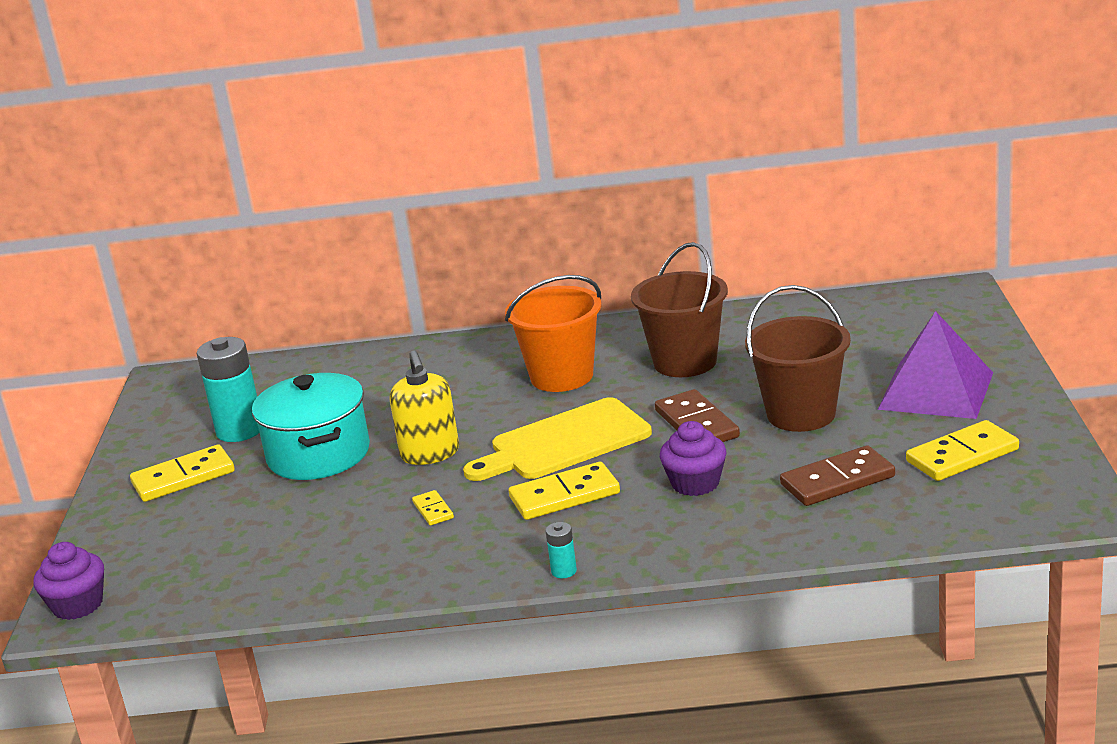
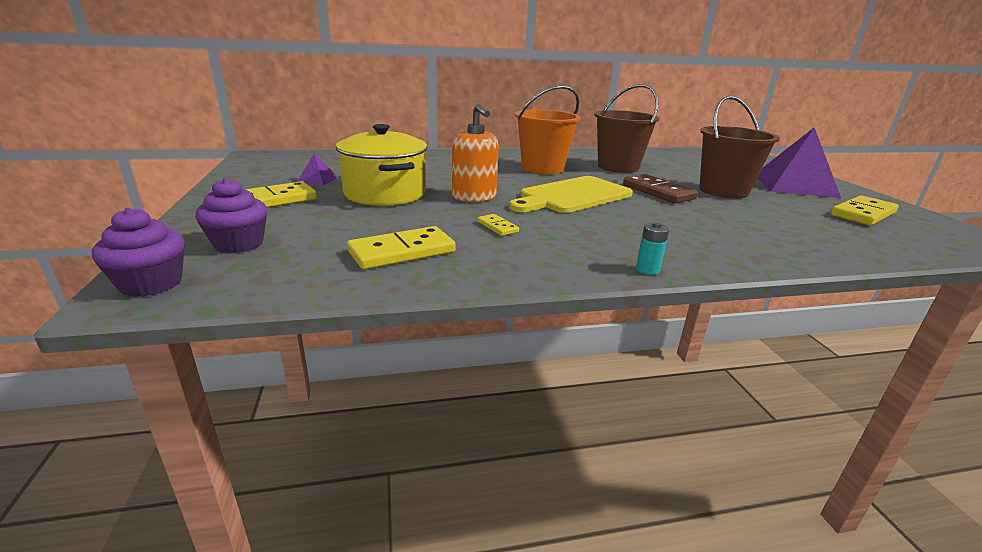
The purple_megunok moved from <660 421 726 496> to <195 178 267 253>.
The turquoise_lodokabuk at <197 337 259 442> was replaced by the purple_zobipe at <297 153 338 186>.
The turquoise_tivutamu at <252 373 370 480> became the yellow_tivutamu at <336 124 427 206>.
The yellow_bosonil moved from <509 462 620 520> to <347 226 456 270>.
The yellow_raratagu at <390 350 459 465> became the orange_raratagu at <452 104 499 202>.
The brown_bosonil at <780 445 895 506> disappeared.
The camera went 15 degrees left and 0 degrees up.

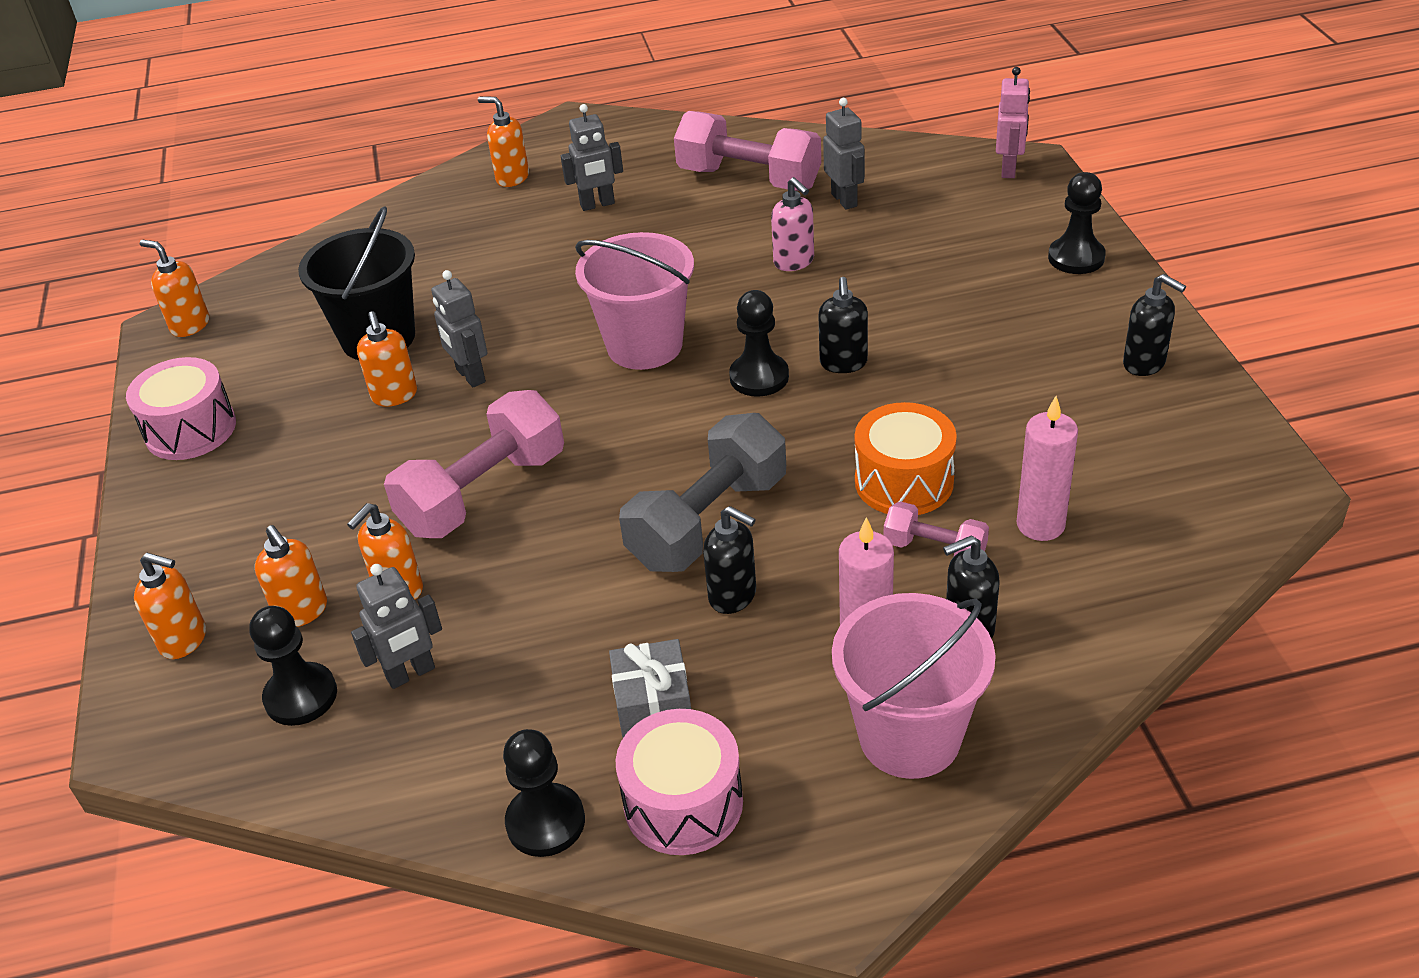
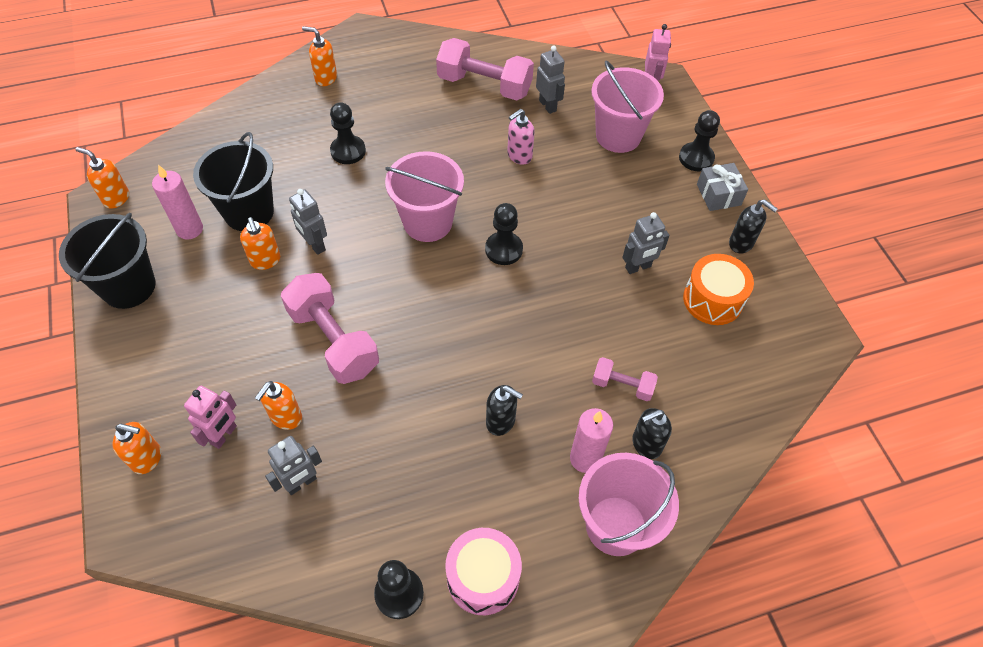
The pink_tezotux at <126 357 236 460> was replaced by the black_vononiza at <59 213 156 309>.
The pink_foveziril moved from <1016 396 1078 541> to <152 165 203 239>.
The orange_raratagu at <255 525 327 627> was replaced by the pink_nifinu at <184 386 237 449>.
The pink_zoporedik at <384 390 564 538> turned 75 degrees counterclockwise.
The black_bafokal moved from <249 606 337 726> to <330 102 366 164>.
The pink_raratagu at <771 177 814 271> turned 90 degrees clockwise.
The pink_vononiza at <591 61 664 153> appeared.
The grey_nifinu moved from <561 104 623 211> to <622 212 670 274>.
The orange_tezotux moved from <855 402 957 515> to <683 254 754 325>.
The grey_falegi moved from <609 639 691 738> to <697 163 748 211>.
The grey_zoporedik at <619 413 786 572> disappeared.
The black_raratagu at <818 277 868 373> disappeared.
The camera went 10 degrees left and 15 degrees up.

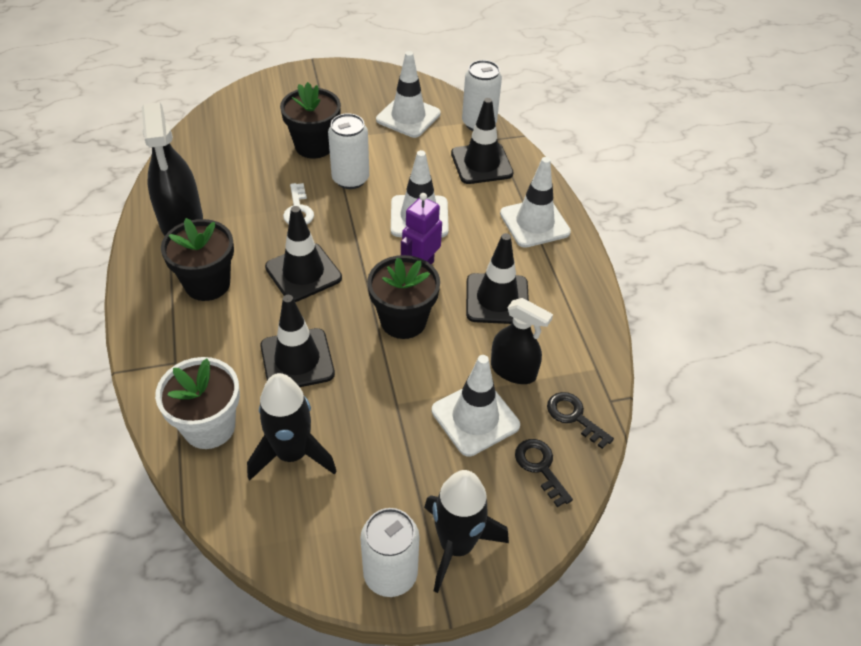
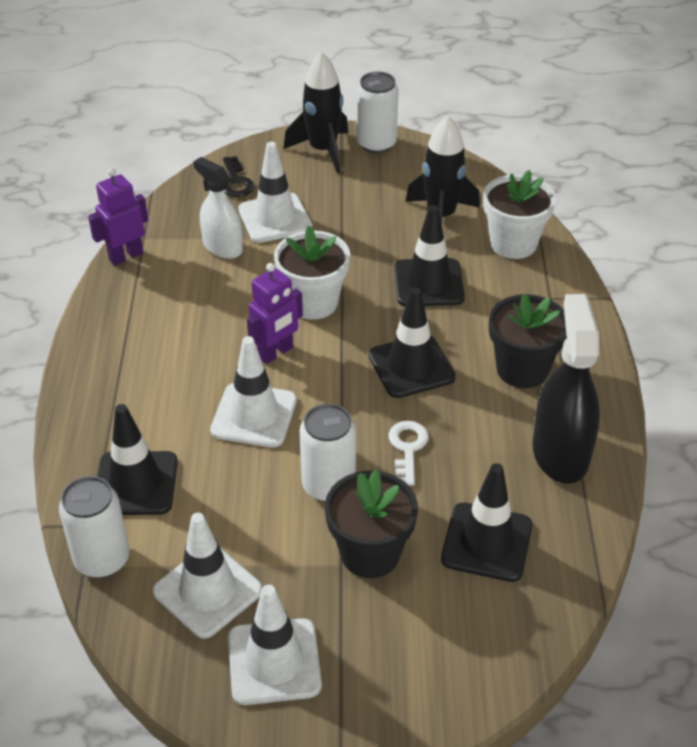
The purple_nifinu at <88 168 148 266> appeared.
The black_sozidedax at <491 298 553 384> became the white_sozidedax at <193 157 243 259>.
The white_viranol moved from <500 157 571 248> to <228 585 322 705>.
The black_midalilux at <367 255 440 339> became the white_midalilux at <274 226 350 320>.
The black_viranol moved from <466 233 529 324> to <441 463 532 582>.
The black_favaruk at <547 392 614 449> disappeared.
The camera went 165 degrees left and 5 degrees down.

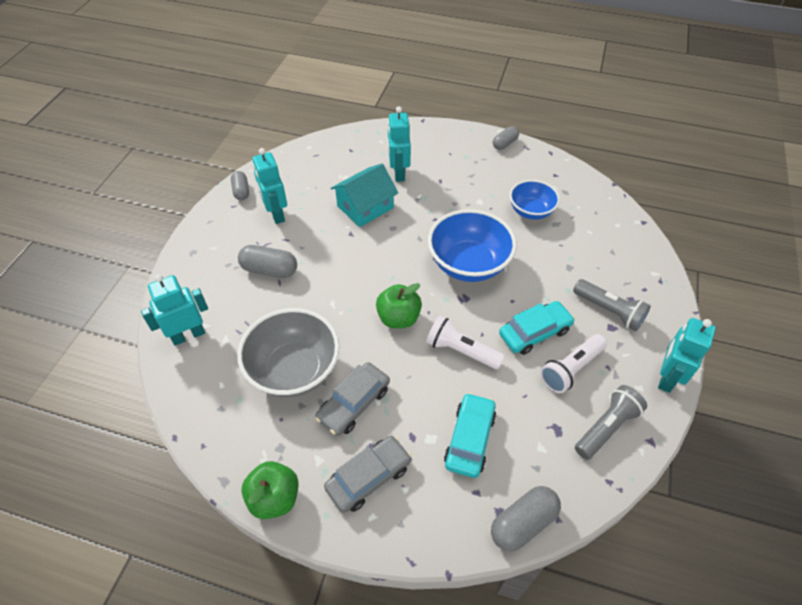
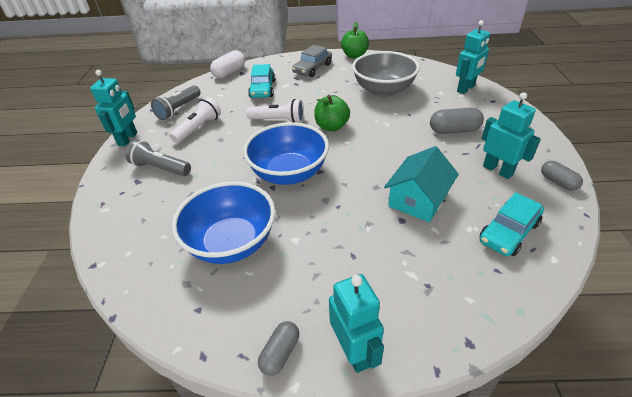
The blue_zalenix at <510 180 560 220> changed to 1.62 times the size.
The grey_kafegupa at <491 486 561 552> became the white_kafegupa at <210 50 245 78>.
The turquoise_nifinu moved from <388 106 411 182> to <329 274 384 373>.
The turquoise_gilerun moved from <499 301 575 355> to <480 192 544 256>.
The grey_gilerun at <315 362 390 436> disappeared.
The camera went 165 degrees right and 10 degrees down.

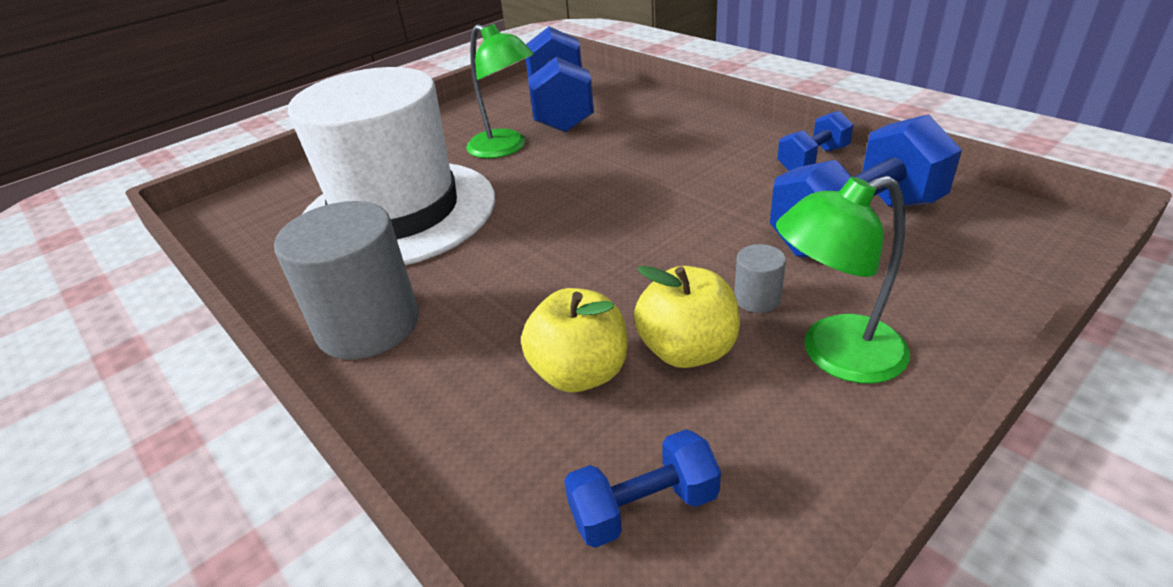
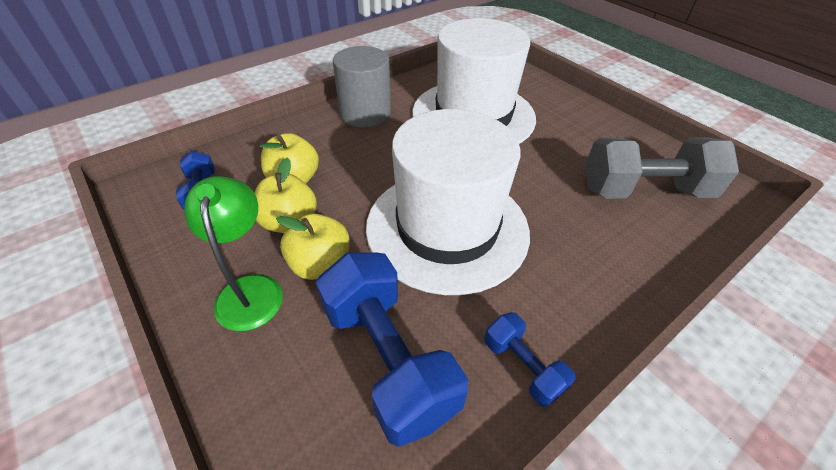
The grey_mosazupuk at <734 244 786 313> was replaced by the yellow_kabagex at <276 213 350 280>.
The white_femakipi at <366 109 530 295> appeared.
The blue_zoporedik at <526 26 594 133> became the grey_zoporedik at <586 138 739 199>.
The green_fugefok at <466 24 534 158> disappeared.
The camera went 90 degrees right and 10 degrees up.

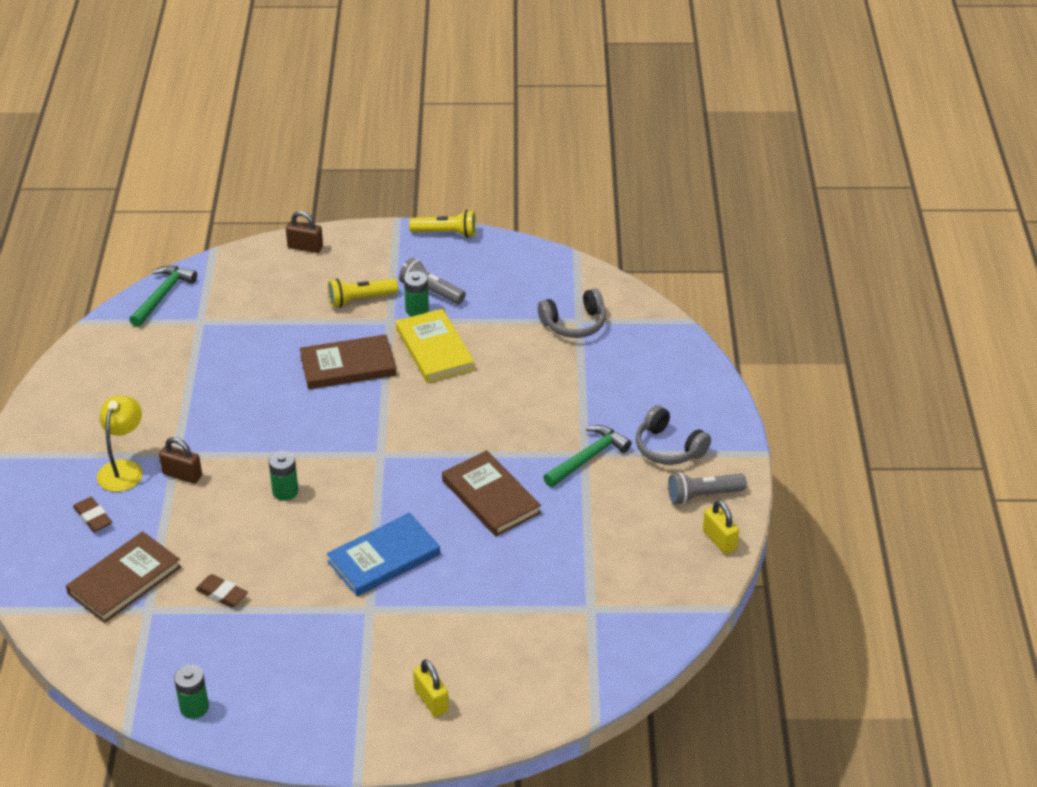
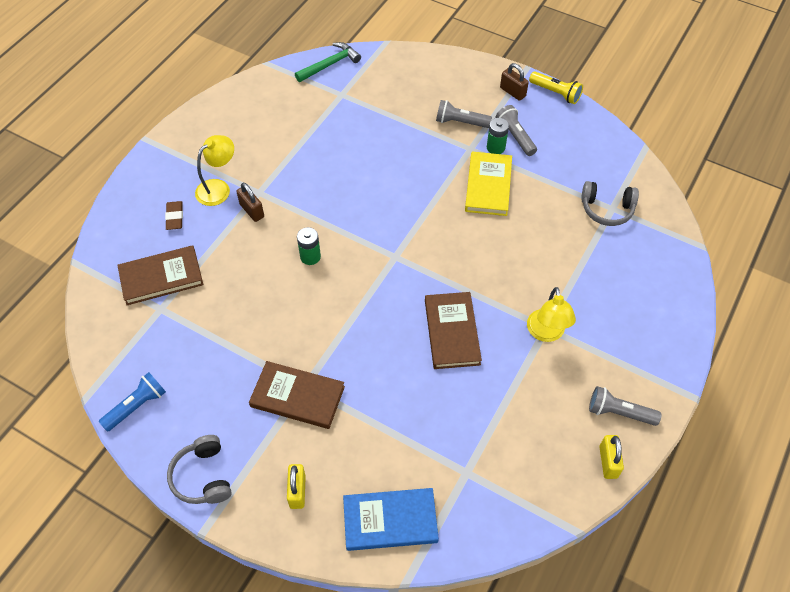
The green_lodokabuk at <174 665 209 719> was replaced by the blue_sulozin at <99 372 166 432>.
The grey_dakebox moved from <636 405 711 465> to <167 435 232 504>.
The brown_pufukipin moved from <300 334 396 389> to <249 361 345 429>.
The blue_pufukipin moved from <327 513 440 596> to <343 488 439 551>.
The yellow_sulozin at <328 279 398 307> became the grey_sulozin at <436 100 492 128>.
The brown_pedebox moved from <286 211 323 253> to <500 63 529 101>.
The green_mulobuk at <543 425 632 487> was replaced by the yellow_fugefok at <527 287 576 342>.
The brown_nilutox at <196 574 248 608> disappeared.
The camera went 30 degrees right and 15 degrees up.

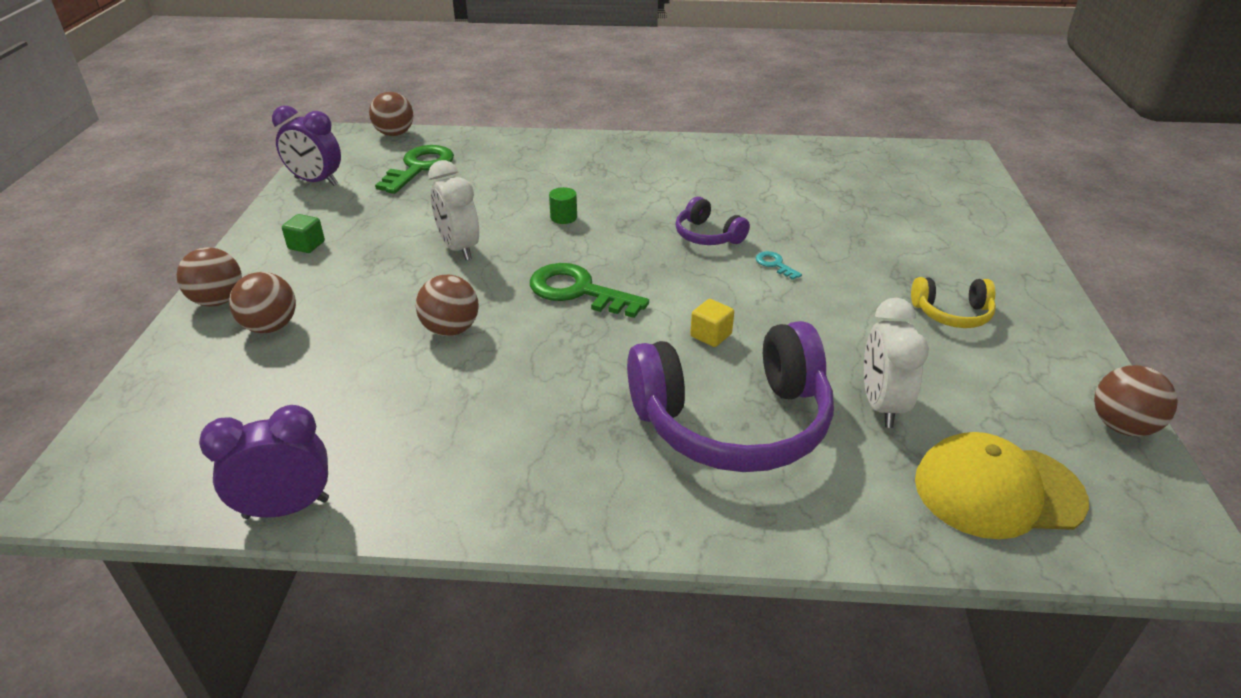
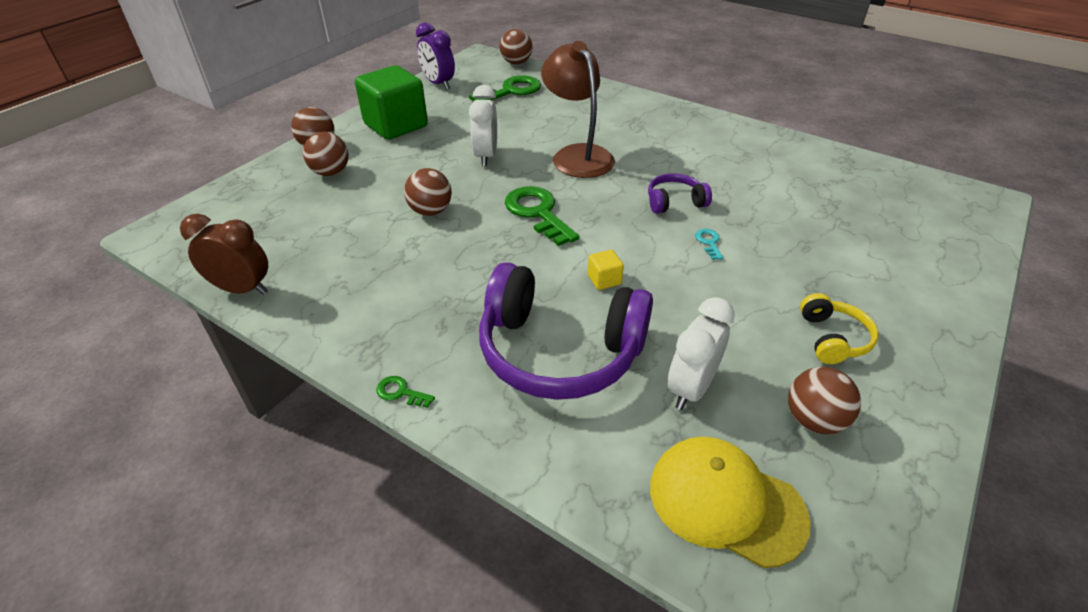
The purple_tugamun at <199 405 329 519> became the brown_tugamun at <180 214 268 295>.
The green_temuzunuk at <282 214 325 253> changed to 2.49 times the size.
The green_favaruk at <376 376 435 408> appeared.
The green_mosazupuk at <549 187 577 224> was replaced by the brown_fugefok at <541 41 615 178>.
The purple_dakebox at <676 197 750 245> turned 90 degrees clockwise.
The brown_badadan moved from <1094 365 1178 436> to <788 367 861 434>.
The yellow_dakebox at <911 277 996 328> turned 120 degrees counterclockwise.
The camera went 30 degrees right and 5 degrees up.

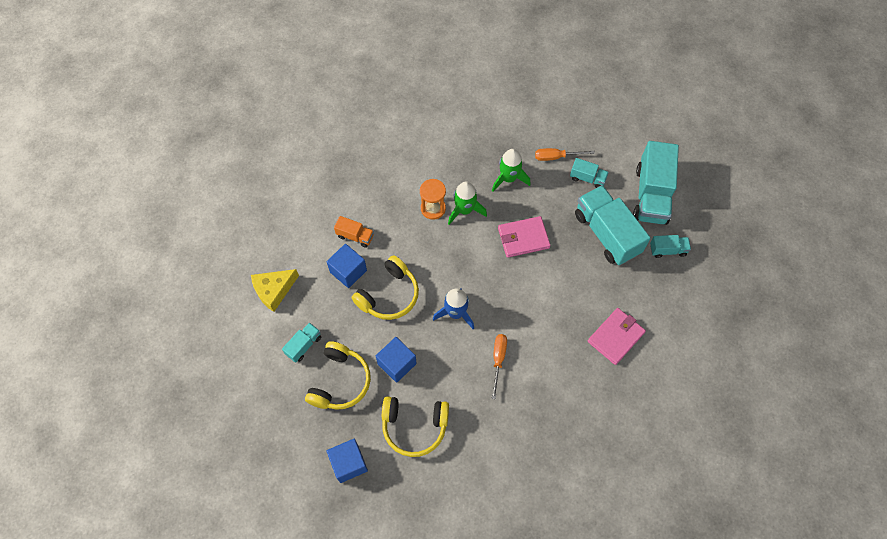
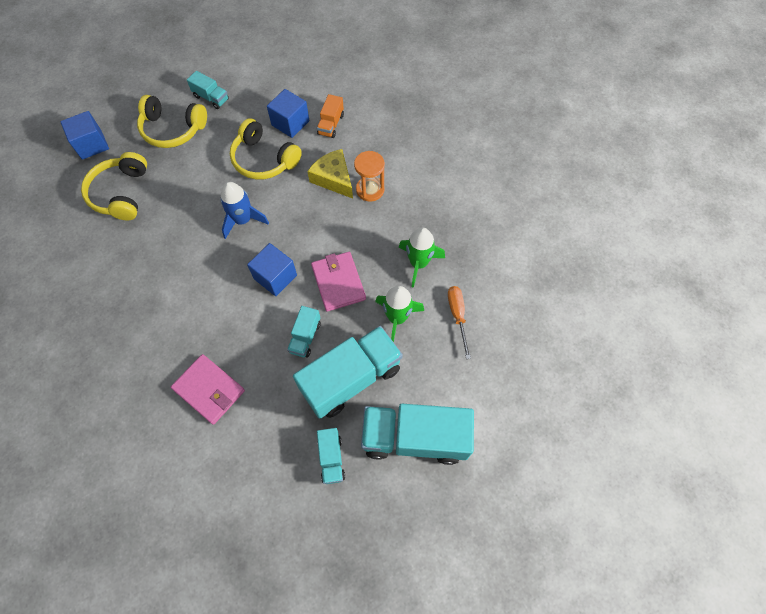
The blue_temuzunuk moved from <376 337 417 383> to <247 243 297 296>.
The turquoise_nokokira moved from <570 158 609 188> to <287 306 321 358>.
The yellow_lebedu moved from <251 269 299 312> to <307 149 353 199>.
The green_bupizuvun moved from <448 182 487 225> to <375 286 424 342>.
The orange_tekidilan at <492 334 507 399> disappeared.
The camera went 85 degrees right and 0 degrees up.

